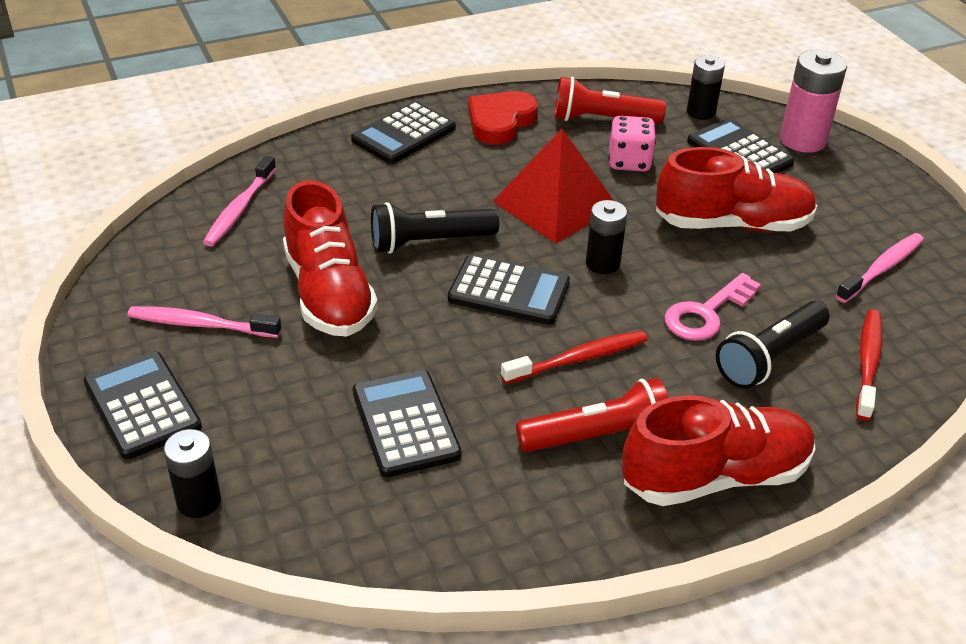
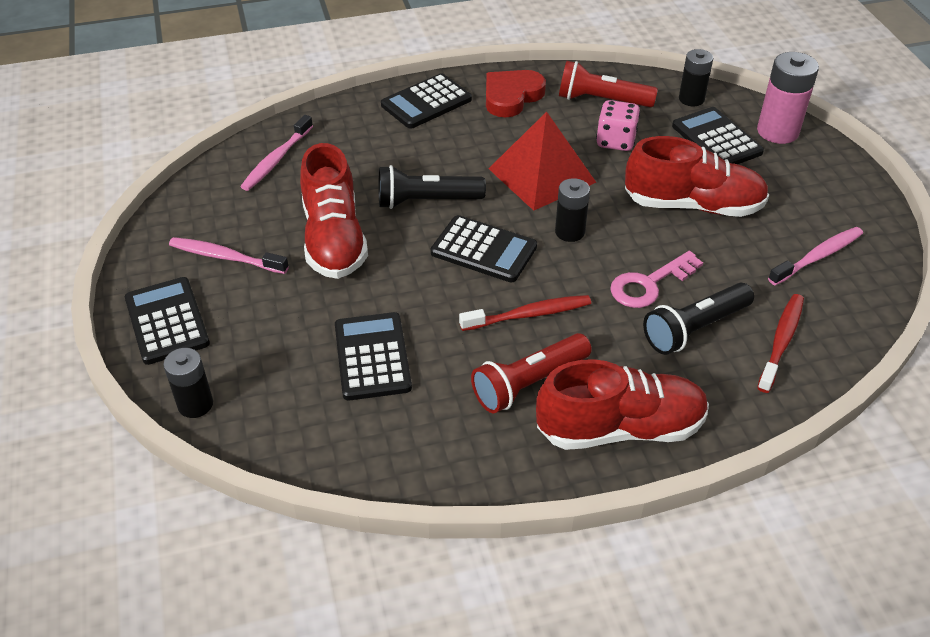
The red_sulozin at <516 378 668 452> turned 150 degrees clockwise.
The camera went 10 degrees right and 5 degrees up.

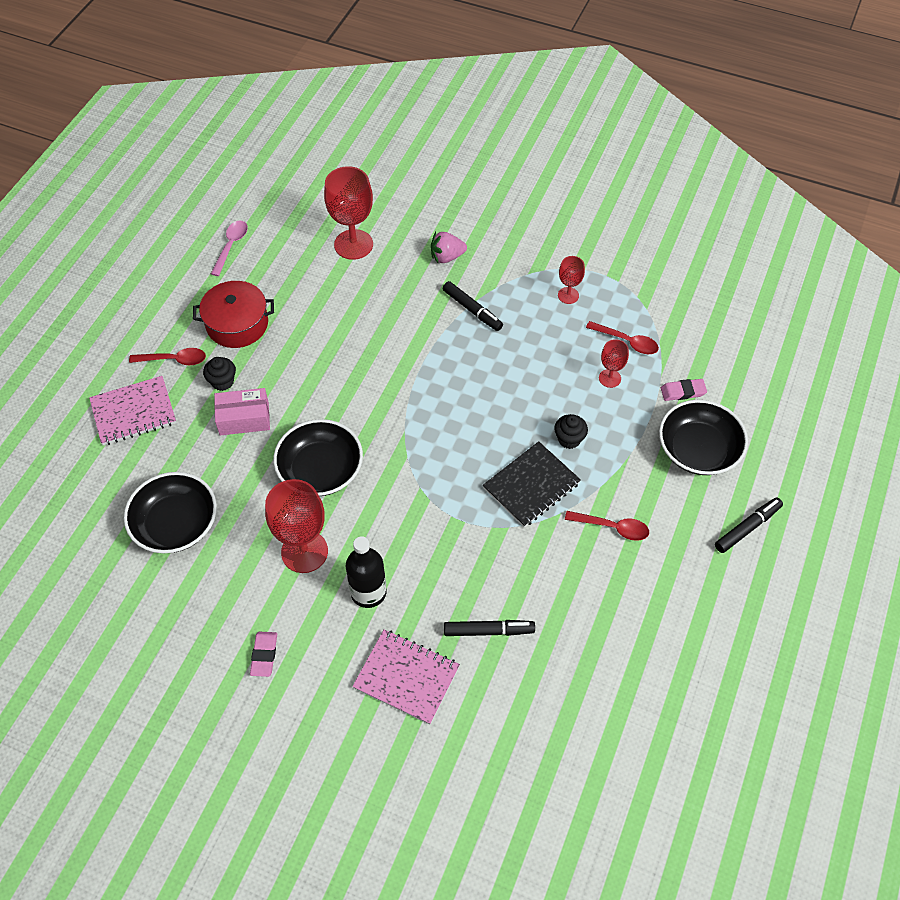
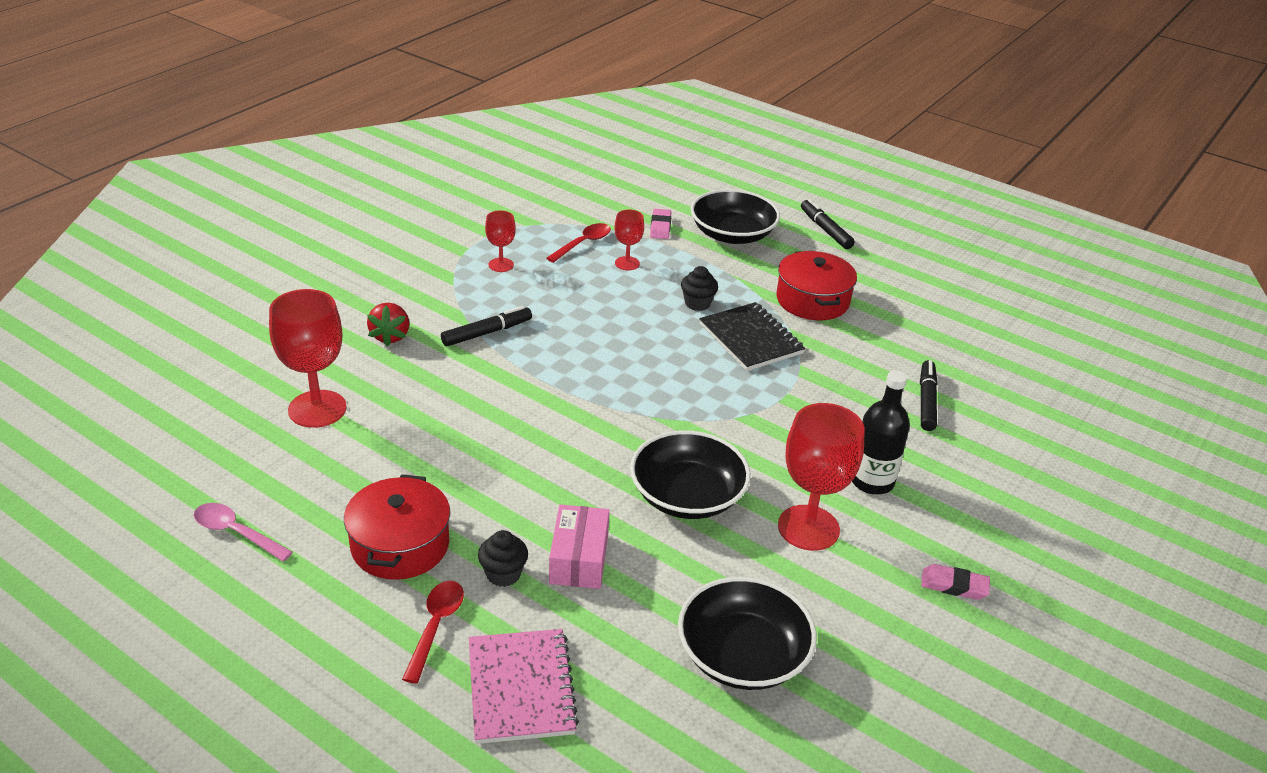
The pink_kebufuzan at <431 232 467 263> became the red_kebufuzan at <367 303 409 346>.
The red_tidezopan at <565 511 649 541> was replaced by the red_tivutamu at <776 251 857 320>.
The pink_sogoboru at <352 629 460 725> disappeared.
The camera went 80 degrees left and 20 degrees down.

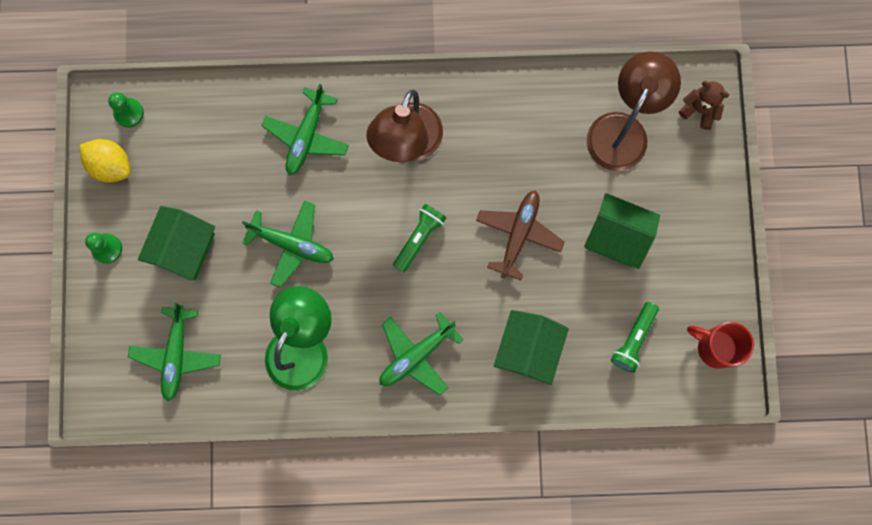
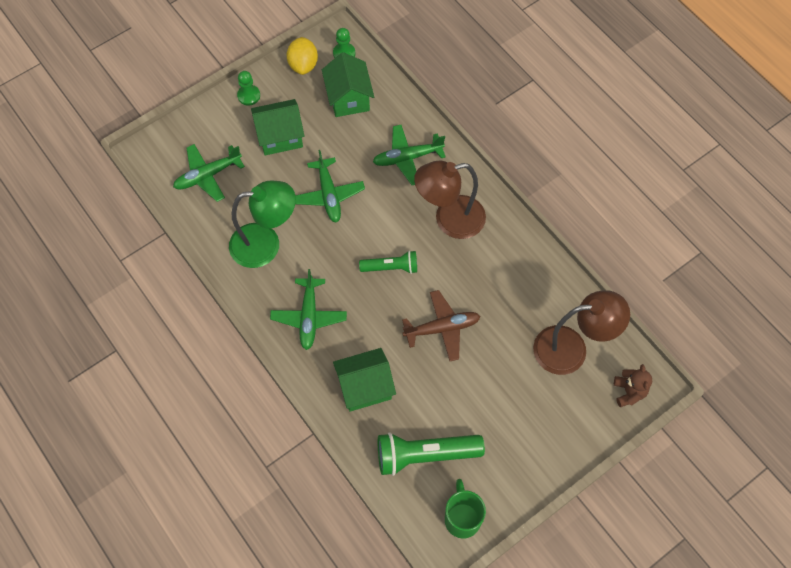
The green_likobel at <379 312 463 395> turned 105 degrees counterclockwise.
The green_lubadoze moved from <584 193 660 269> to <322 52 374 117>.
The green_sulozin at <611 302 659 373> changed to 1.67 times the size.
The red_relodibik at <687 322 754 369> became the green_relodibik at <445 479 486 538>.
The camera went 55 degrees right and 15 degrees down.

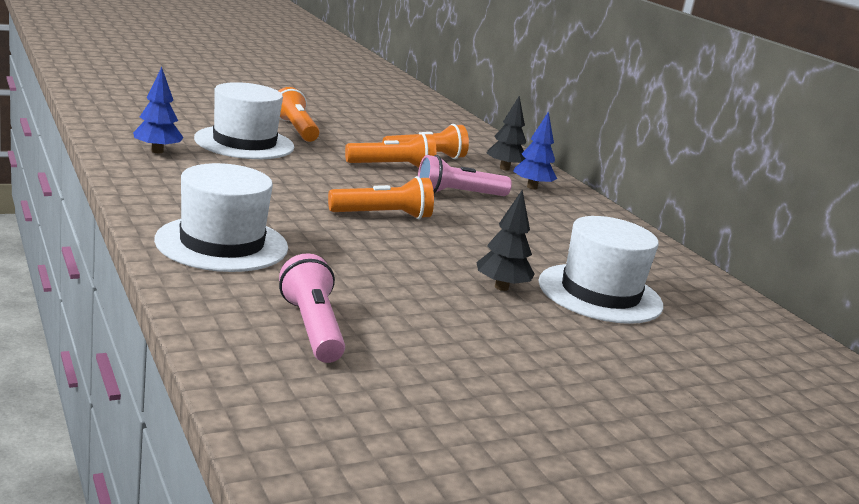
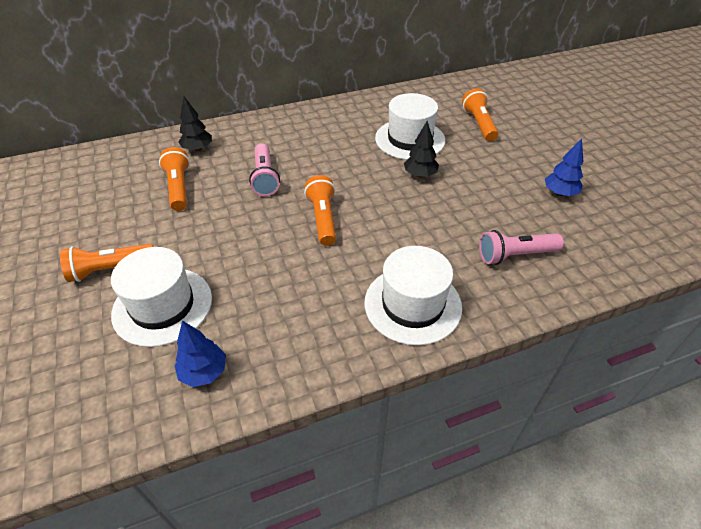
The orange_sulozin moved from <345 133 436 168> to <462 88 498 141>.
The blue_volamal moved from <513 111 557 190> to <545 139 583 196>.
The camera went 80 degrees left and 25 degrees up.

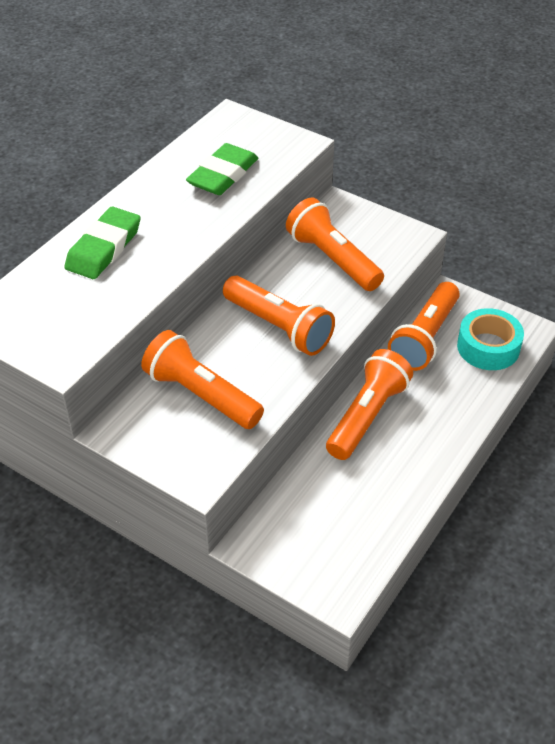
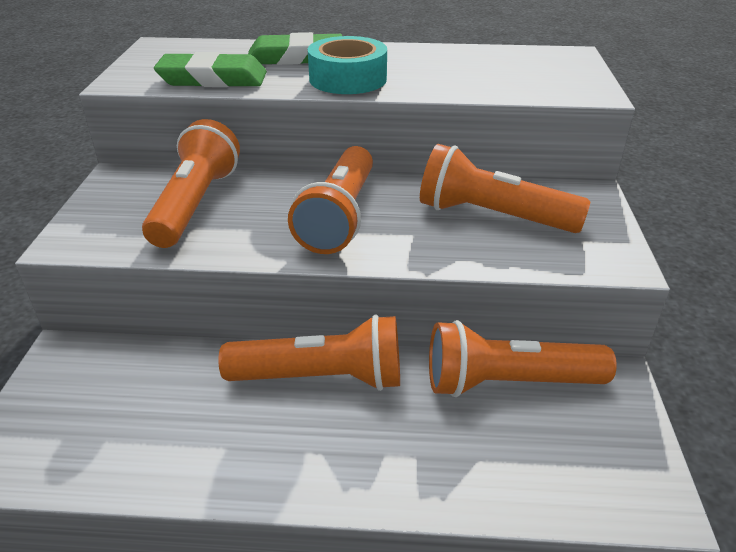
The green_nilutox moved from <186 143 258 195> to <154 52 267 87>.
The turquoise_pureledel moved from <457 308 524 370> to <308 36 387 94>.
The orange_sulozin at <286 197 384 291> turned 90 degrees counterclockwise.
The camera went 60 degrees right and 10 degrees down.

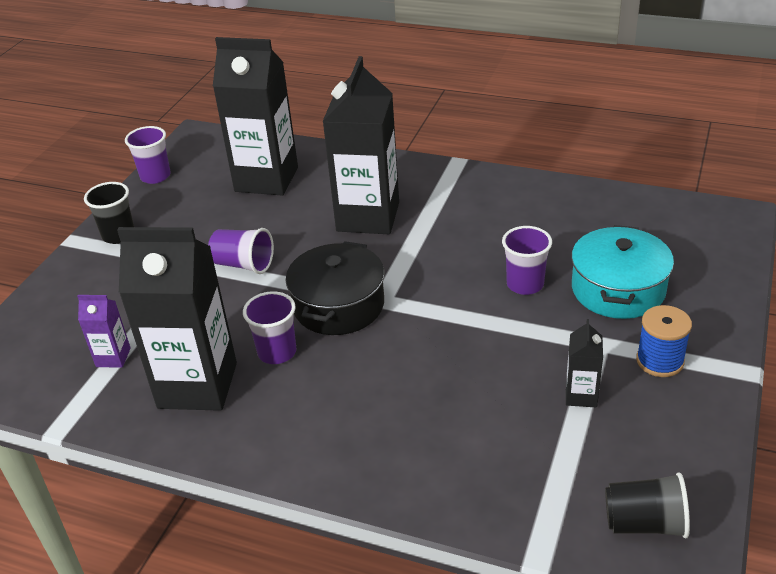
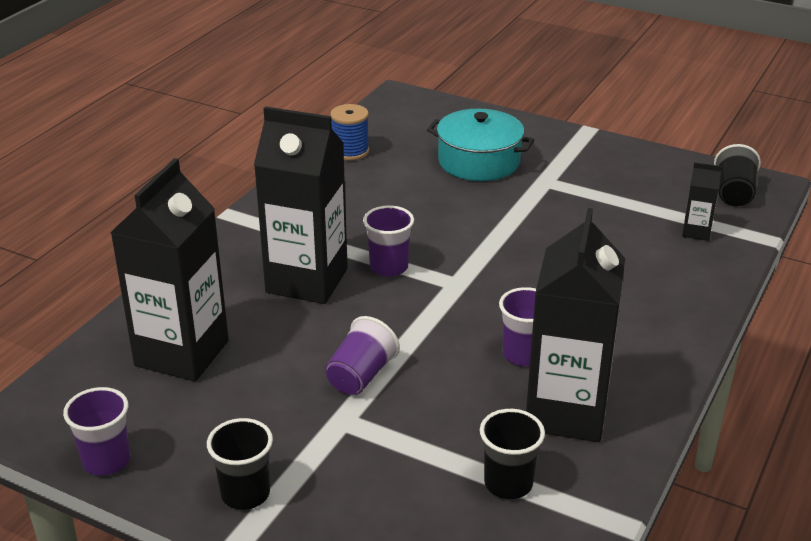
The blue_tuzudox moved from <636 305 692 377> to <330 104 369 160>.
The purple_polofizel moved from <502 226 552 295> to <363 206 414 277>.
The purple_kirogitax at <77 295 131 368> was replaced by the black_polofizel at <480 409 545 499>.
The black_kirogitax moved from <566 319 603 407> to <682 162 722 241>.
The black_tivutamu at <286 241 385 335> disappeared.
The camera went 85 degrees left and 5 degrees down.

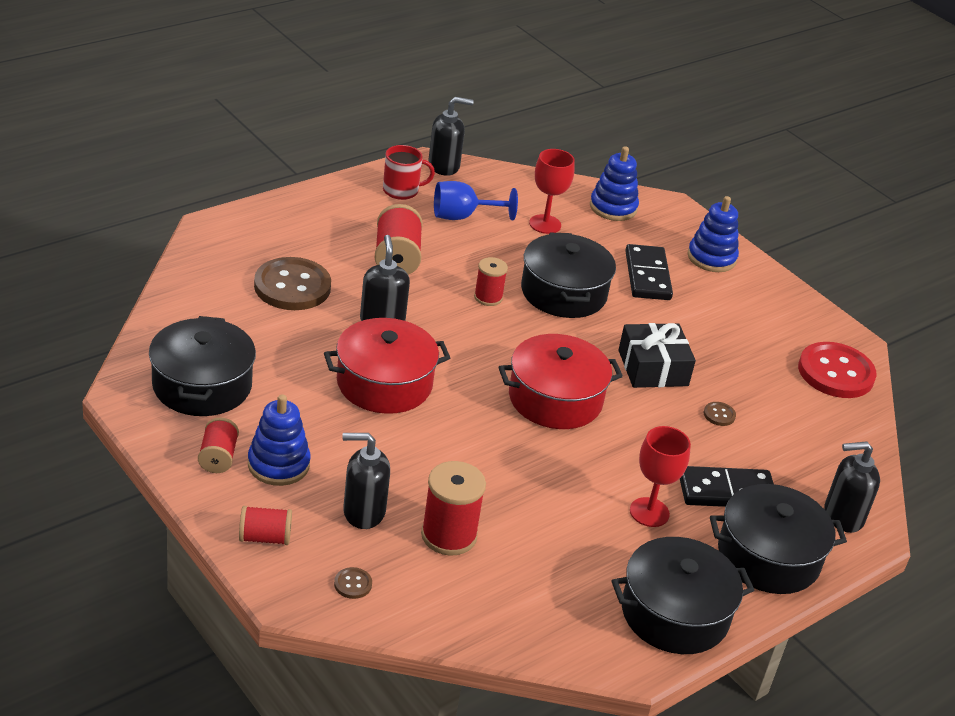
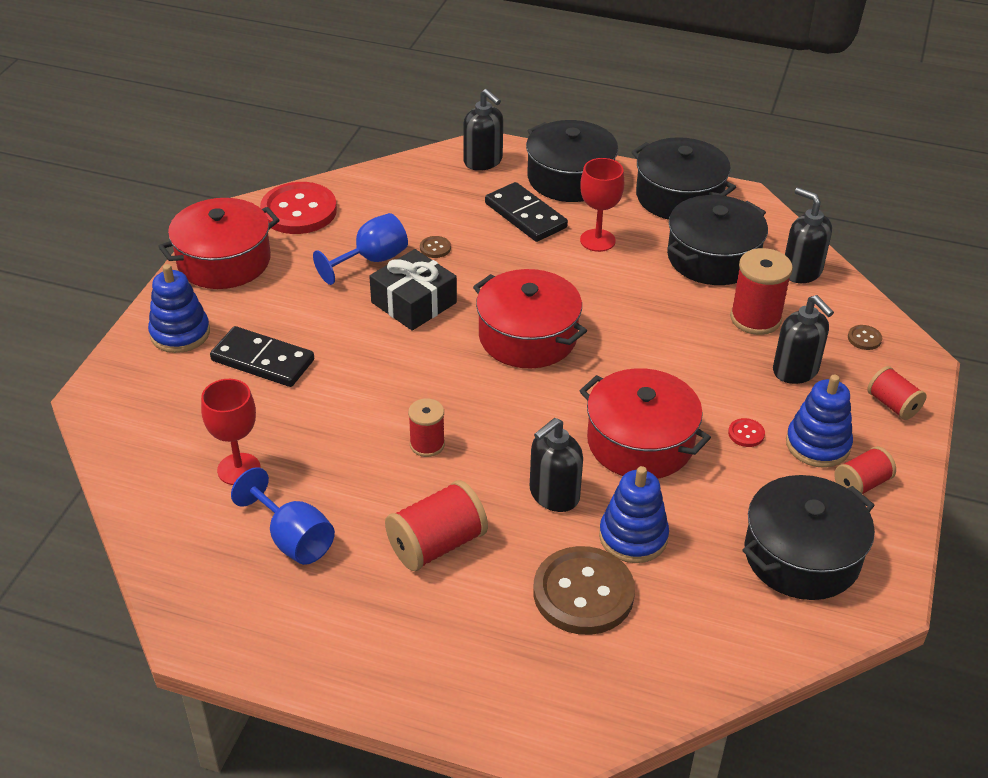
The red_tivutamu at <158 198 280 289> appeared.
The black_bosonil at <625 244 673 300> turned 60 degrees clockwise.
The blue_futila at <313 213 408 285> appeared.
The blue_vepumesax moved from <590 147 639 221> to <599 466 669 563>.
The black_tivutamu moved from <521 233 616 318> to <667 195 768 285>.
The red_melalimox at <728 418 765 447> appeared.
The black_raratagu moved from <428 97 474 176> to <785 187 832 283>.
The red_relodibik at <383 145 435 200> disappeared.
The camera went 120 degrees left and 5 degrees up.

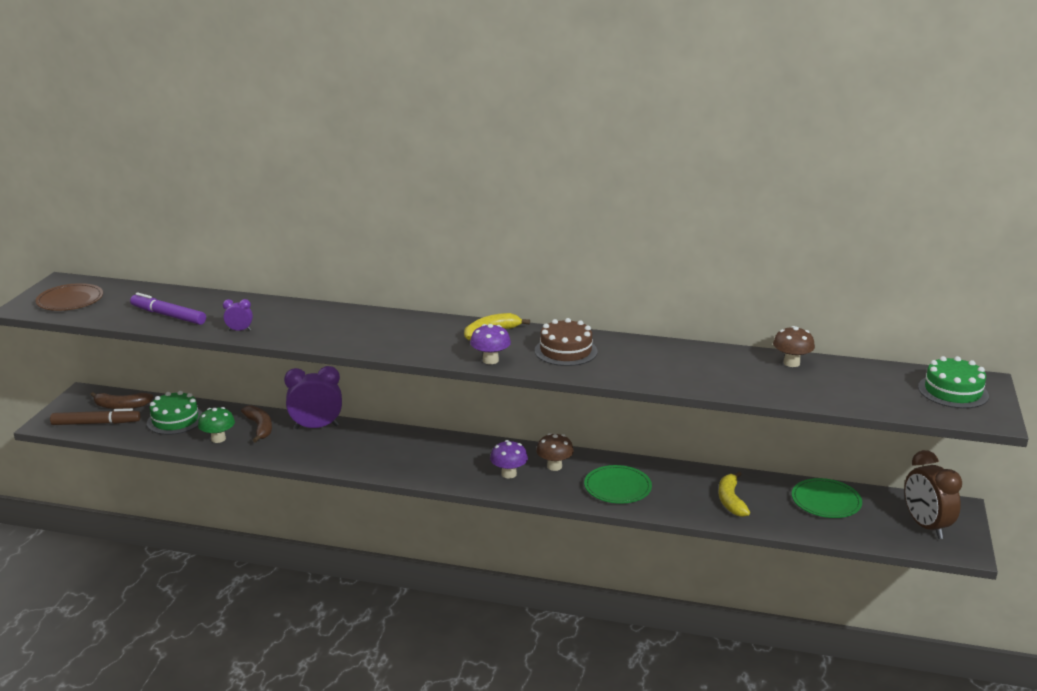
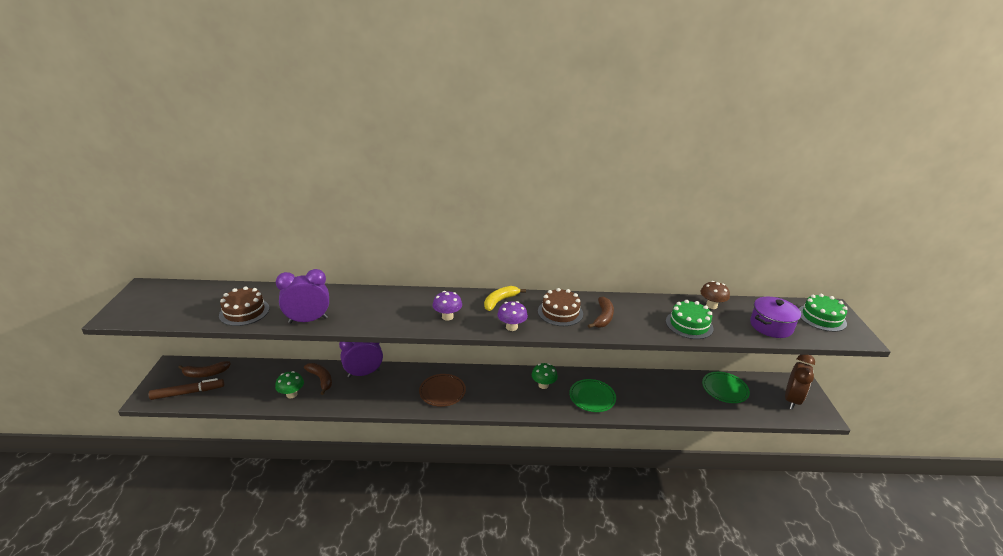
The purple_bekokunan at <130 293 206 325> was replaced by the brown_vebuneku at <219 286 269 326>.
The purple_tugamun at <223 299 253 331> changed to 2.14 times the size.
The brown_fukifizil moved from <36 283 103 311> to <419 374 466 407>.
The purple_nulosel moved from <490 440 528 479> to <433 291 462 321>.
The brown_nulosel at <536 433 574 471> became the green_nulosel at <532 363 558 389>.
The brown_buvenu at <588 297 614 328> appeared.
The green_vebuneku moved from <147 391 202 435> to <666 300 714 339>.
The purple_tivutamu at <750 297 801 338> appeared.
The brown_tugamun at <904 450 962 539> turned 120 degrees counterclockwise.
The yellow_buvenu at <719 471 750 517> disappeared.
The camera went 15 degrees left and 5 degrees up.

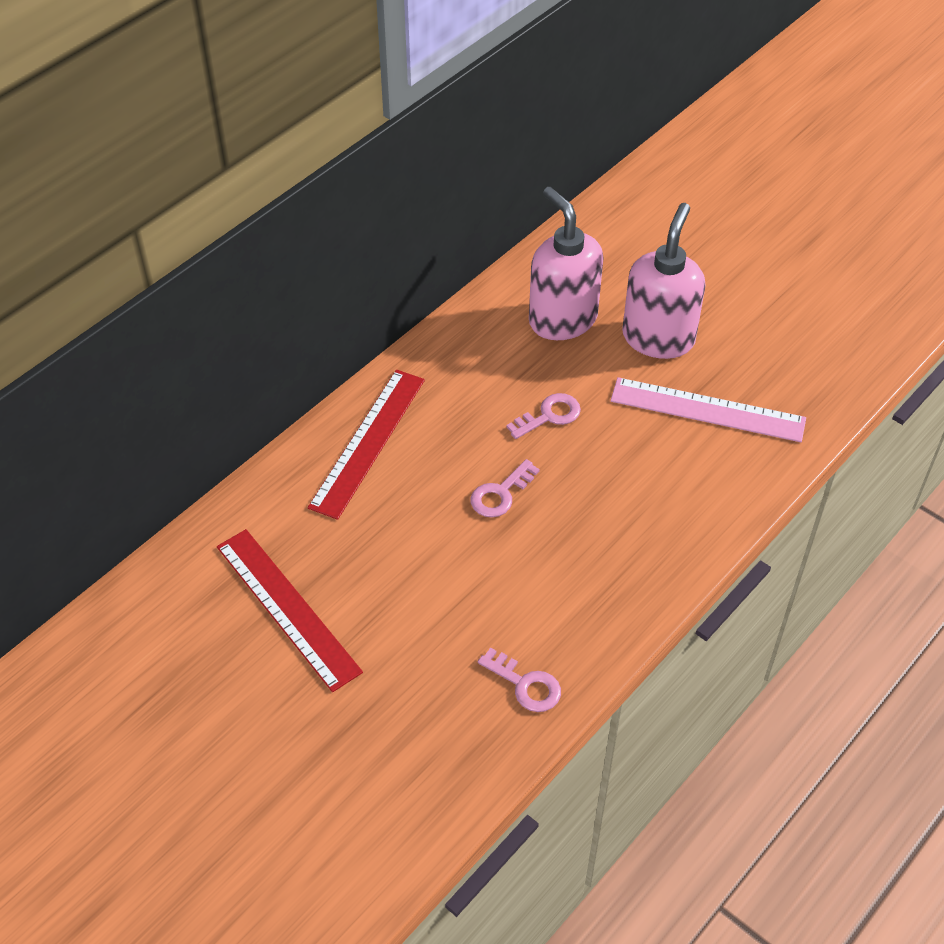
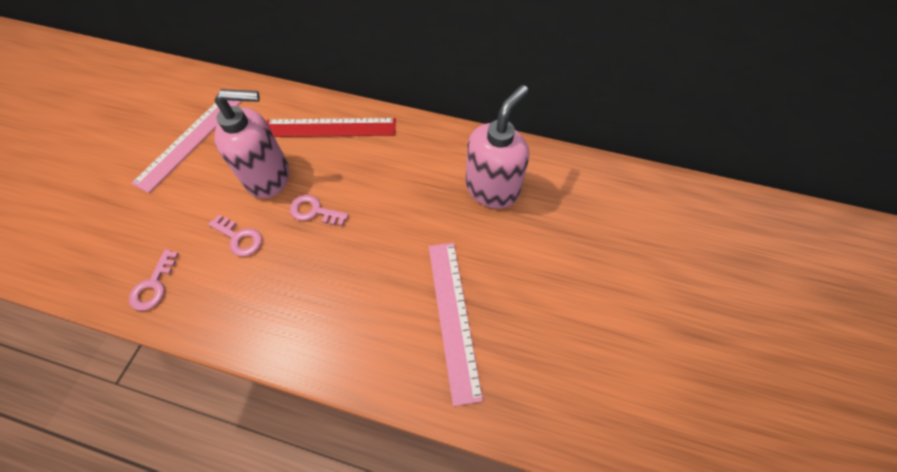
The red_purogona at <217 529 363 692> became the pink_purogona at <131 100 242 193>.
The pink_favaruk moved from <506 393 581 439> to <208 215 262 257>.
The pink_raratagu moved from <622 203 705 359> to <214 89 289 198>.
The camera went 65 degrees right and 10 degrees up.

